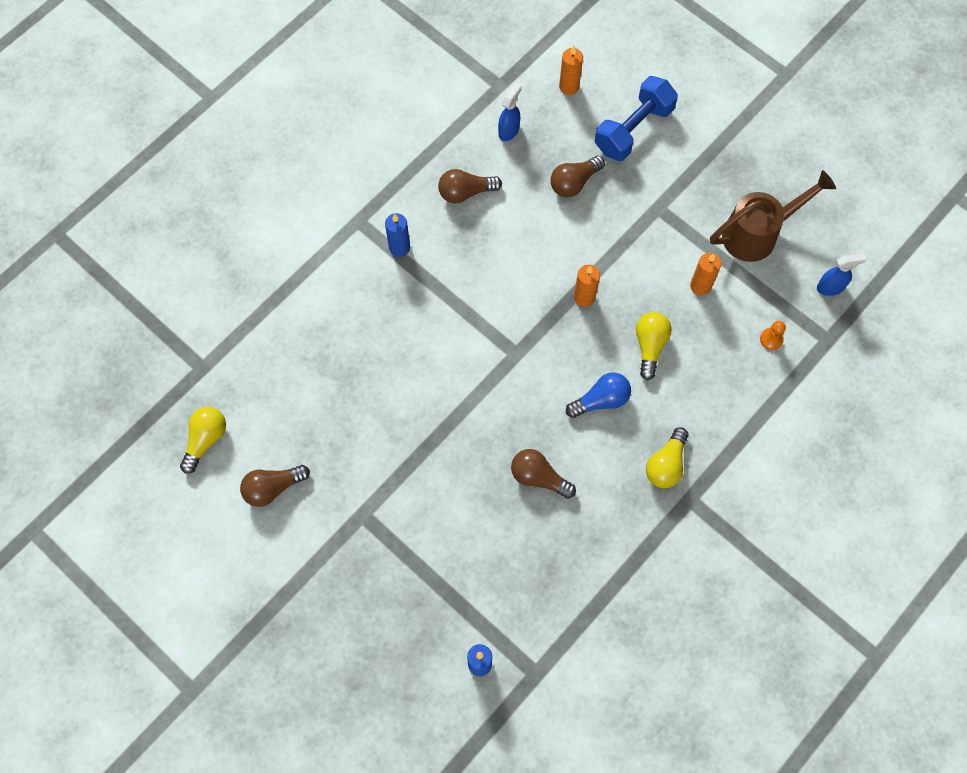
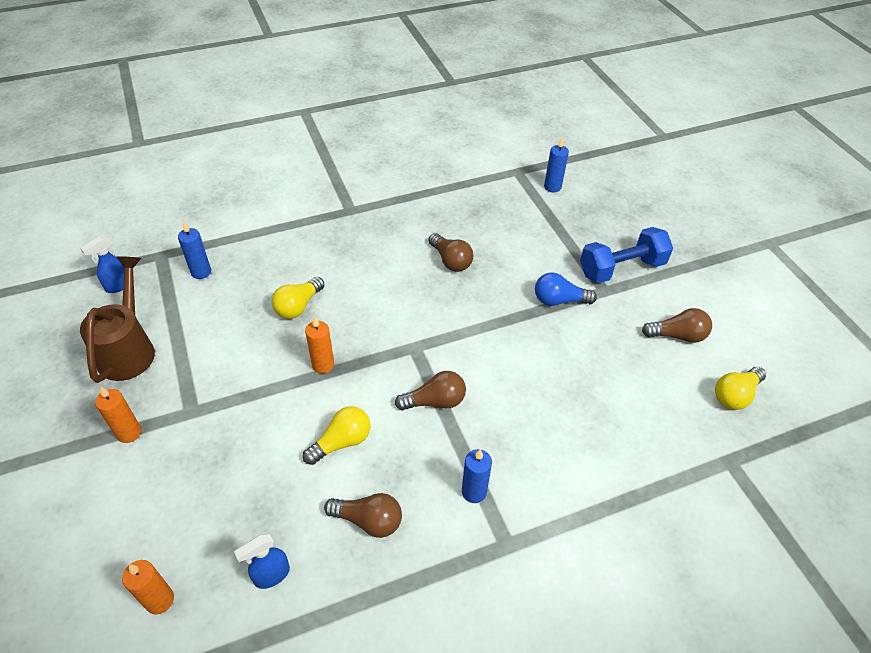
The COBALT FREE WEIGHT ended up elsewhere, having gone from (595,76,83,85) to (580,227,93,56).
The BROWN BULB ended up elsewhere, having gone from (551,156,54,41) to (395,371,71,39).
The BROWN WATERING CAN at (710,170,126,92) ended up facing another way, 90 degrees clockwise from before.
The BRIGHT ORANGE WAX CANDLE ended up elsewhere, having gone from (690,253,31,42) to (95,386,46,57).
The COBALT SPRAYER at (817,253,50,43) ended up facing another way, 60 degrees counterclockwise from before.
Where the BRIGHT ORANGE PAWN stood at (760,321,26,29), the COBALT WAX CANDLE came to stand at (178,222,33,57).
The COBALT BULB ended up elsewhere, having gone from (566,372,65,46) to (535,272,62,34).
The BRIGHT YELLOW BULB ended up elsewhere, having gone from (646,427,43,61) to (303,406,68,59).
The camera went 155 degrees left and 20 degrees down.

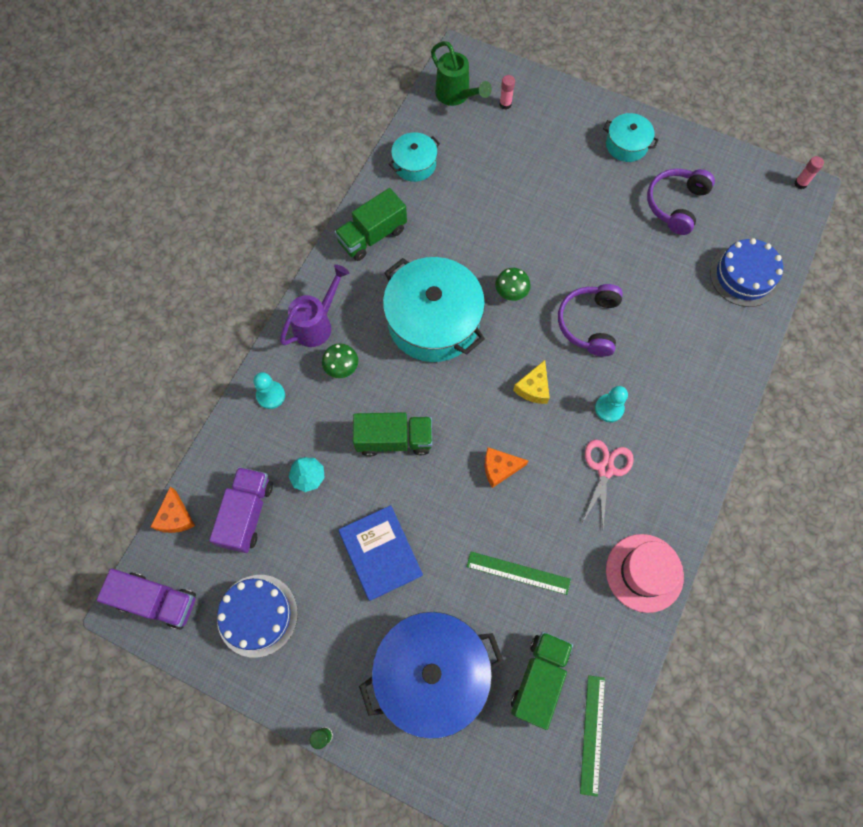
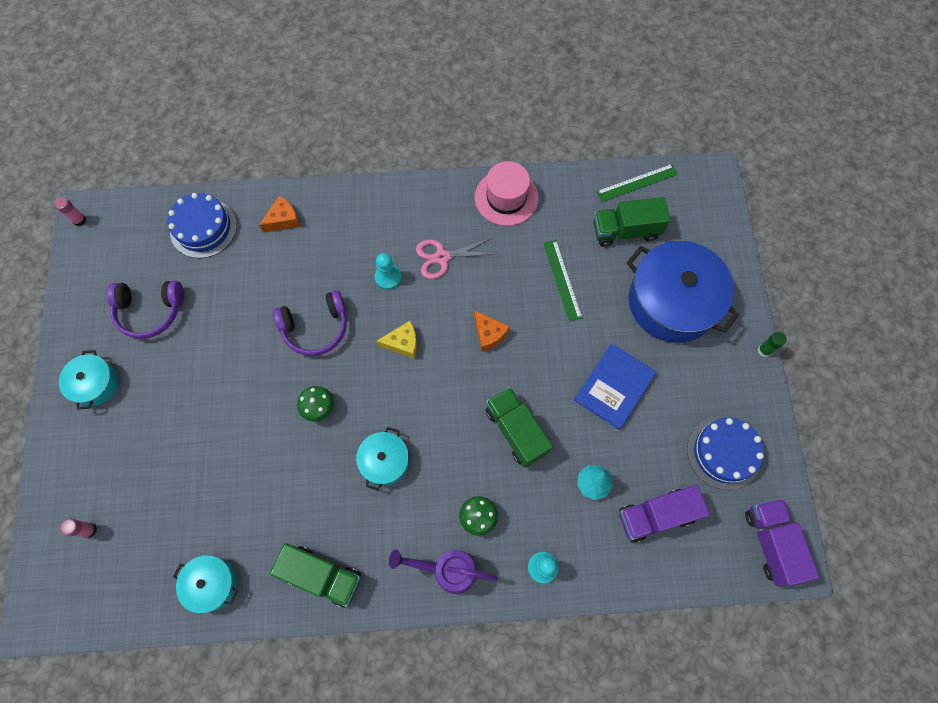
The second view lost the LEAF-GREEN WATERING CAN at (431,41,61,65).
The size of the TEAL STOCKPOT at (383,257,102,105) changed by a factor of 0.50.
The BRIGHT ORANGE CHEESE ended up elsewhere, having gone from (151,487,44,46) to (259,196,41,36).
The camera went 120 degrees left and 0 degrees up.

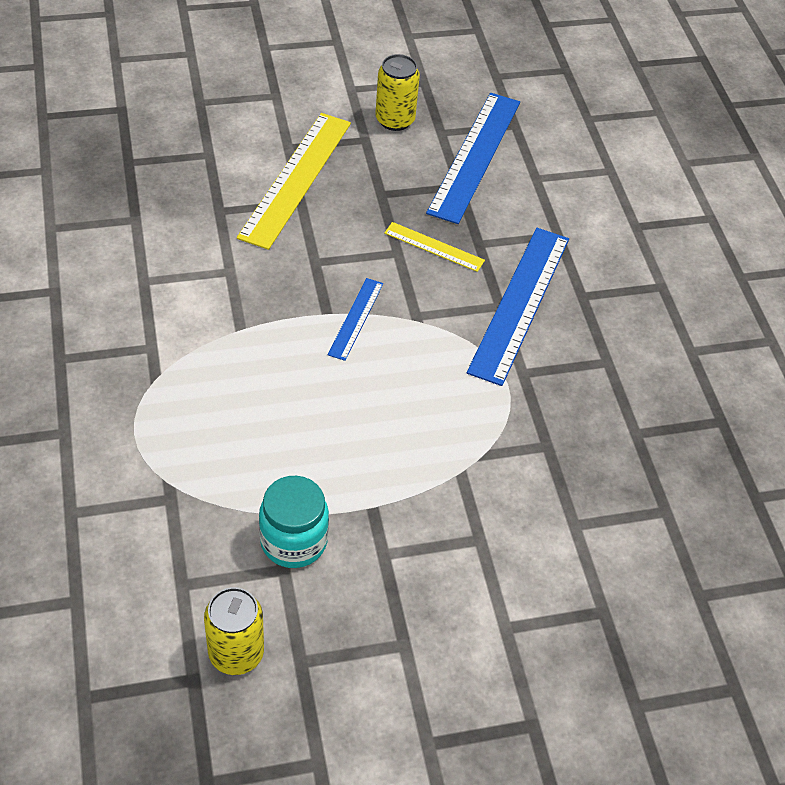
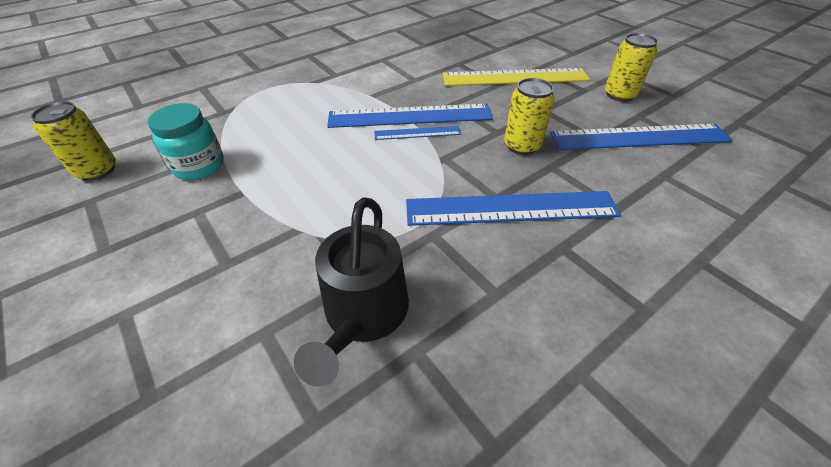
Where the BRIGHT YELLOW RULER stood at (384,222,101,50), the BRIGHT YELLOW SODA CAN came to stand at (504,78,51,77).
The second view gained the COBALT RULER at (327,104,166,24).
The second view gained the EBONY WATERING CAN at (294,197,115,190).
The camera went 70 degrees right and 5 degrees down.

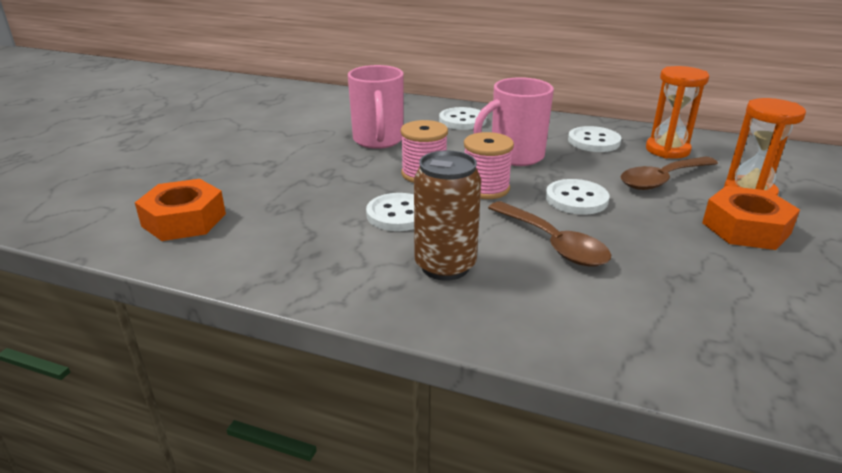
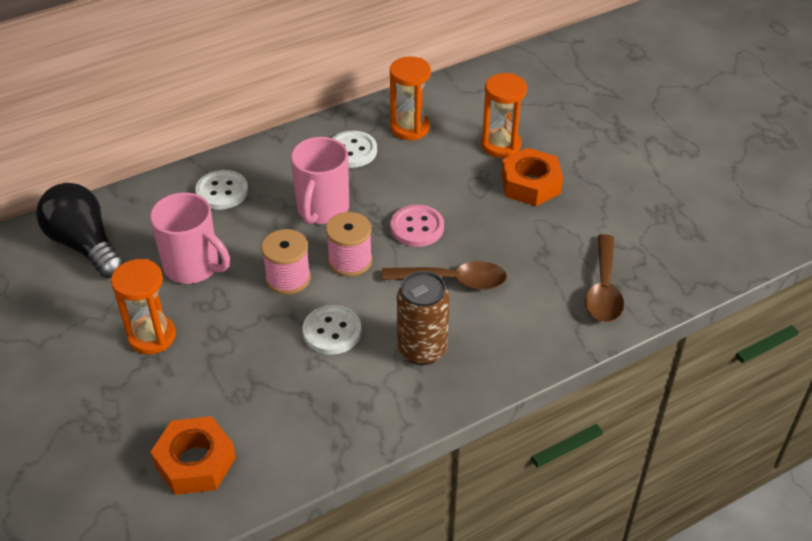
The BROWN TABLESPOON ended up elsewhere, having gone from (621,157,97,33) to (585,234,39,88).
What was the SNOW-WHITE BUTTON at (546,179,63,36) turned into the ROSE-PINK BUTTON at (390,205,54,42).
The second view gained the EBONY BULB at (36,183,88,95).
The second view gained the BRIGHT ORANGE SAND TIMER at (111,259,65,95).
The camera went 50 degrees left and 15 degrees up.

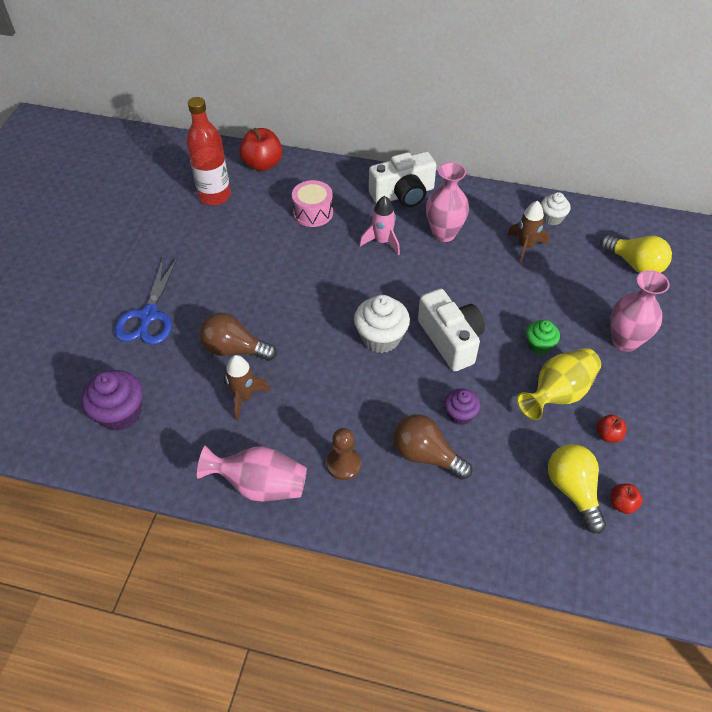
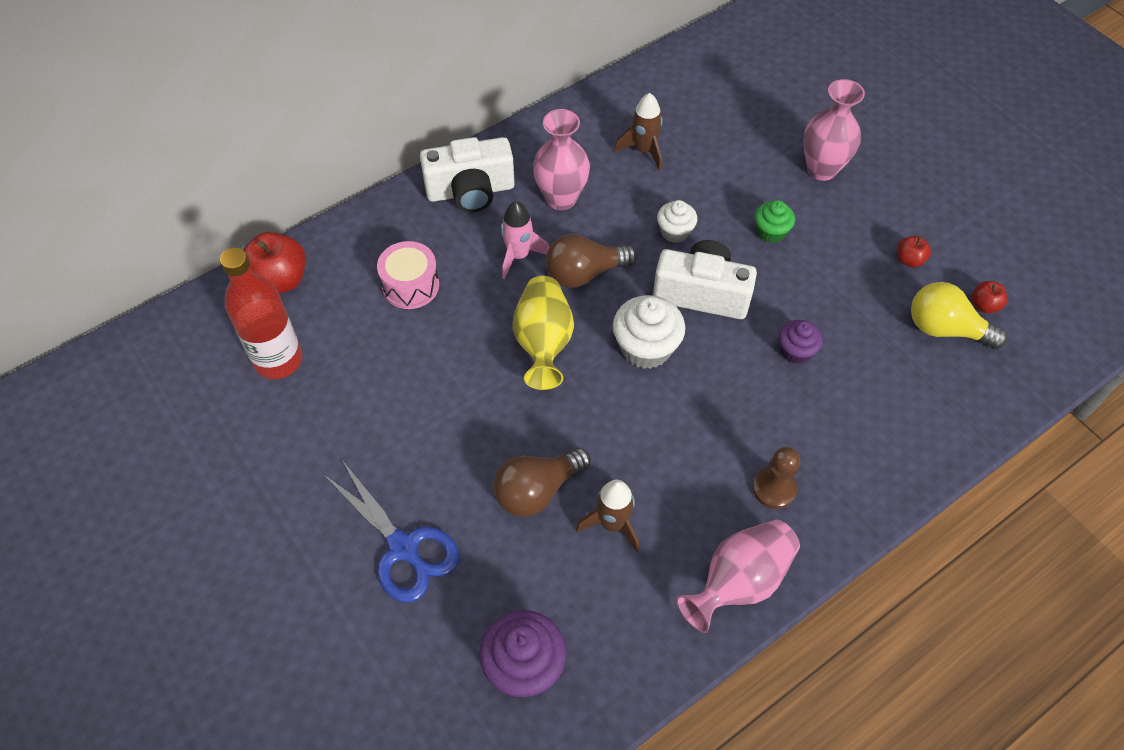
The SNOW-WHITE COMPACT CAMERA at (369,151,68,56) ended up facing another way, 60 degrees clockwise from before.
The SNOW-WHITE CUPCAKE ended up elsewhere, having gone from (541,192,30,33) to (657,200,40,43).
The second view lost the BRIGHT YELLOW BULB at (600,235,72,38).
The BRIGHT YELLOW VASE ended up elsewhere, having gone from (517,348,84,72) to (512,276,62,114).
The BROWN BULB ended up elsewhere, having gone from (393,414,79,66) to (546,234,92,54).
The camera went 50 degrees left and 5 degrees up.

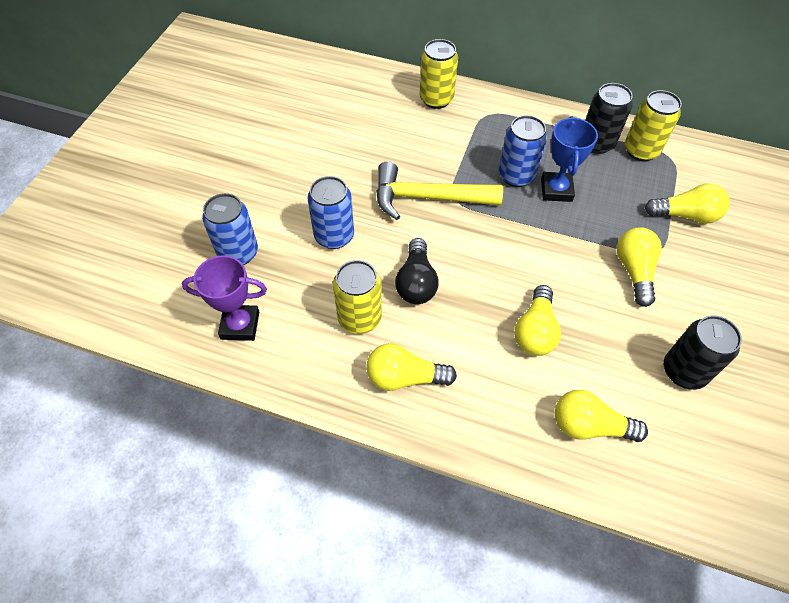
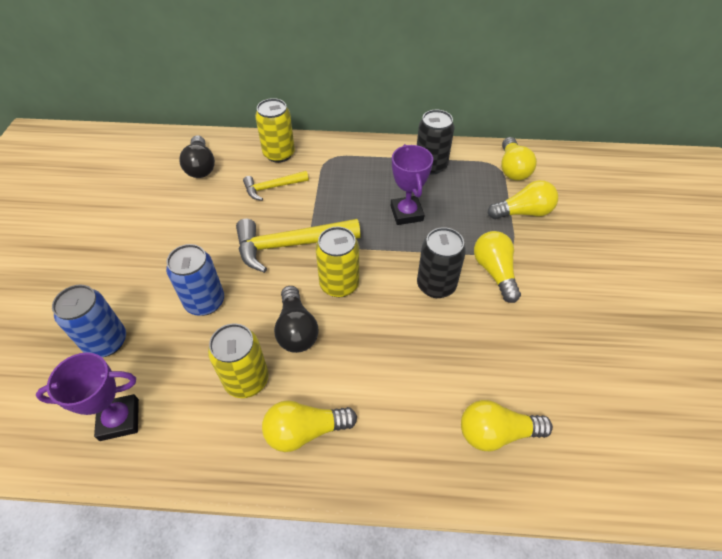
The BRIGHT YELLOW SODA CAN ended up elsewhere, having gone from (625,90,57,71) to (315,227,44,70).
The second view lost the COBALT SODA CAN at (499,115,48,72).
What was the COBALT PRIZE CUP at (541,116,57,86) turned into the PURPLE PRIZE CUP at (391,144,42,81).
The BRIGHT YELLOW BULB ended up elsewhere, having gone from (514,285,47,71) to (501,137,36,44).
The EBONY SODA CAN ended up elsewhere, having gone from (664,315,78,75) to (417,227,49,71).
The second view gained the EBONY BULB at (179,135,36,43).
The second view gained the BRIGHT YELLOW CLAW HAMMER at (243,171,66,30).
The camera went 15 degrees left and 5 degrees down.

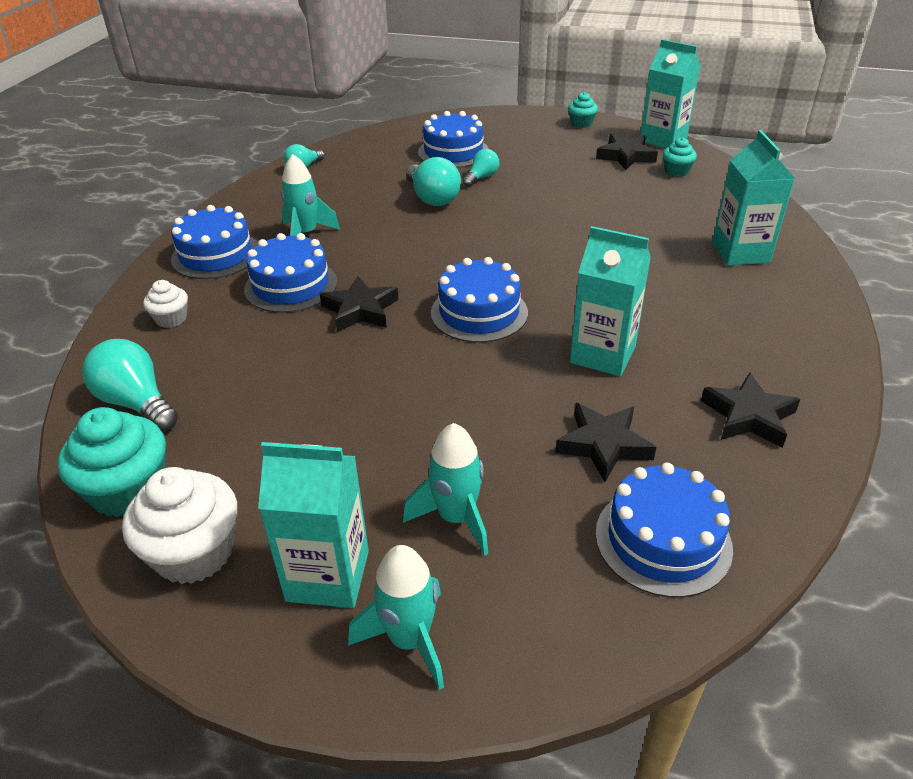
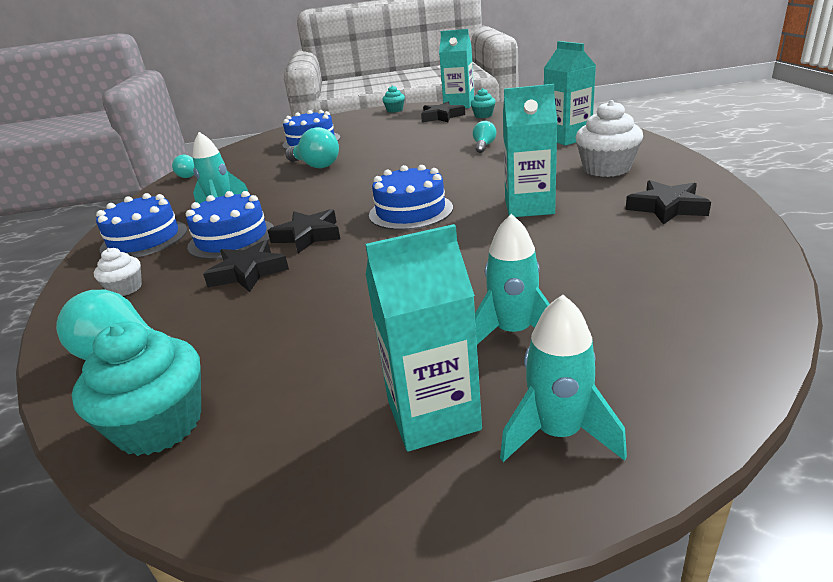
The TEAL BULB ended up elsewhere, having gone from (463,149,36,38) to (473,121,23,32).
The EBONY STAR SHAPE ended up elsewhere, having gone from (555,403,101,79) to (203,240,86,52).
The second view lost the COBALT CAKE at (595,463,138,135).
The SNOW-WHITE CUPCAKE ended up elsewhere, having gone from (122,467,116,117) to (576,100,67,77).
The camera went 20 degrees left and 10 degrees down.

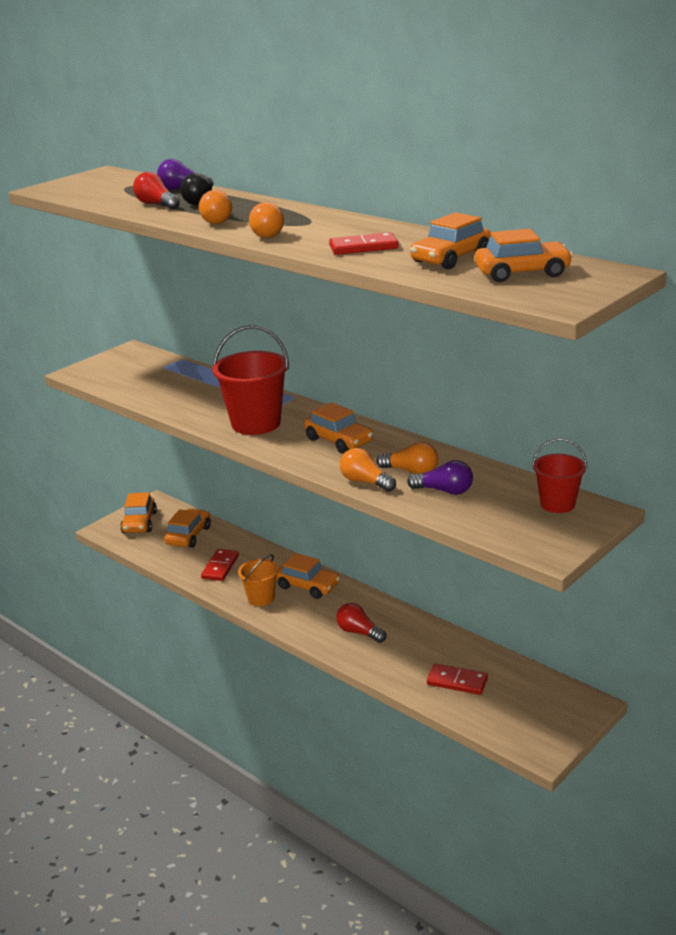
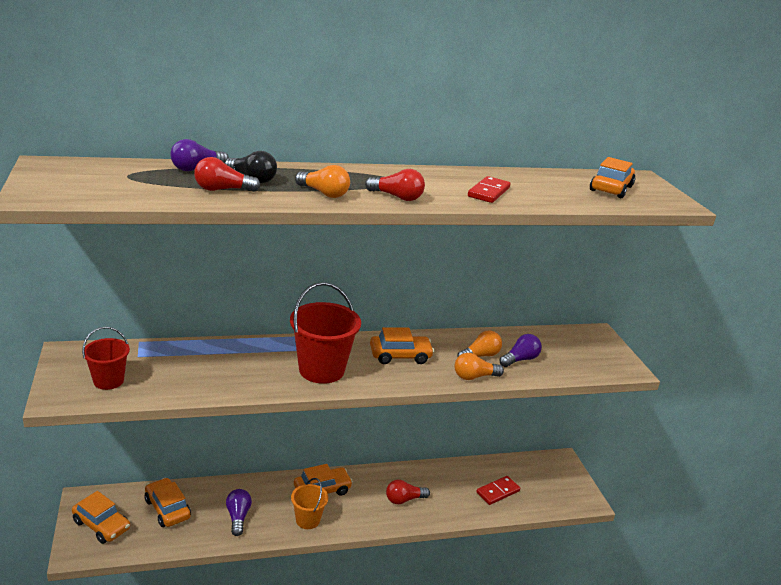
What was the BRIGHT ORANGE BULB at (249,202,35,36) turned into the RED BULB at (365,169,60,32).
The second view lost the BRIGHT ORANGE TOY CAR at (410,212,81,57).
The RED SAND BUCKET ended up elsewhere, having gone from (532,438,55,75) to (82,327,48,63).
Where the RED DOMINO PIECE stood at (201,549,38,32), the PURPLE BULB came to stand at (226,489,26,47).
The camera went 60 degrees left and 0 degrees up.

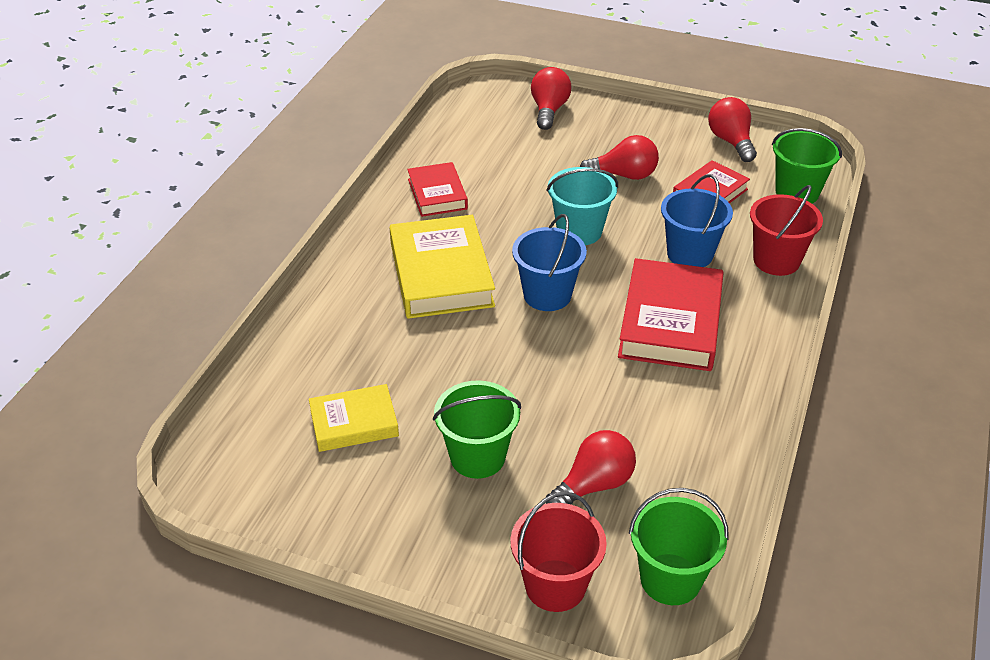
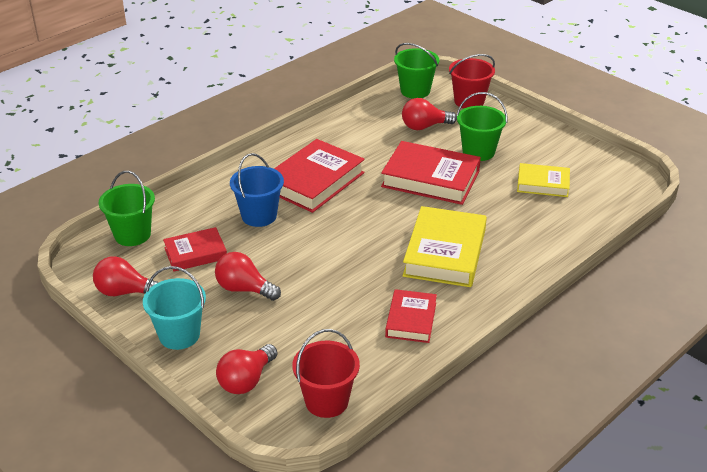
The RED BULB at (708,97,49,65) ended up facing another way, 90 degrees clockwise from before.
The TEAL SAND BUCKET ended up elsewhere, having gone from (546,167,72,78) to (143,266,63,84).
The RED SAND BUCKET ended up elsewhere, having gone from (750,185,73,91) to (292,329,68,89).
The second view lost the COBALT SAND BUCKET at (512,214,75,97).
The second view gained the RED HARDCOVER at (381,141,100,64).
The camera went 155 degrees left and 5 degrees down.

